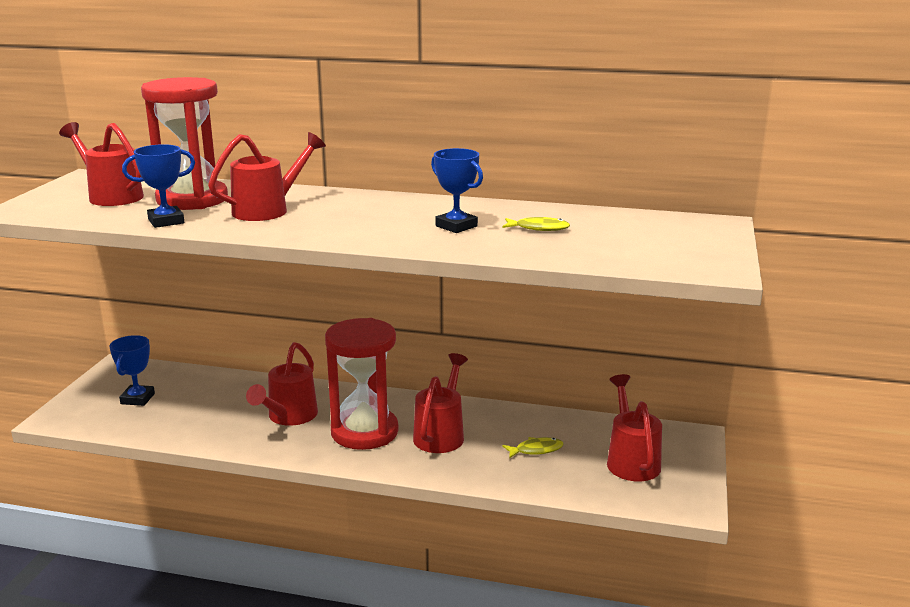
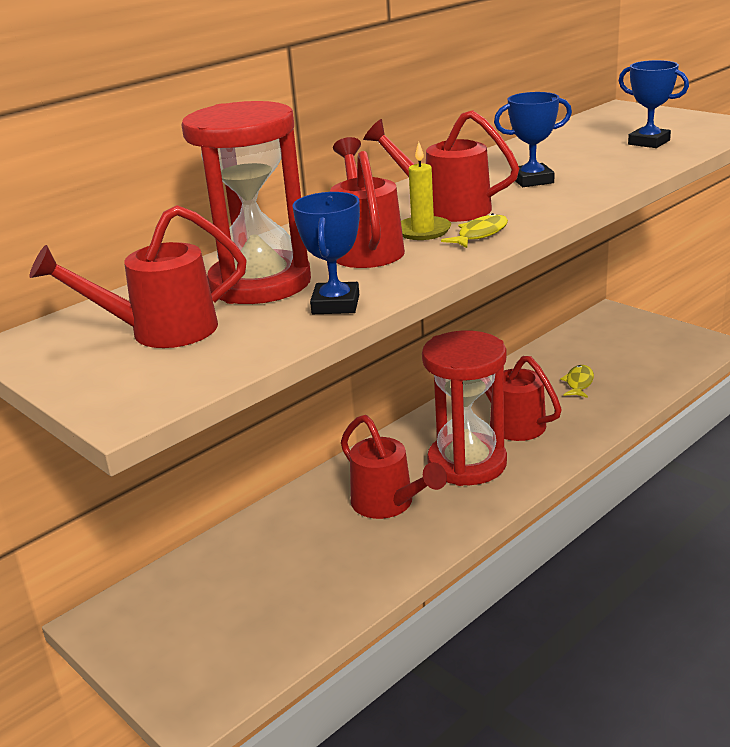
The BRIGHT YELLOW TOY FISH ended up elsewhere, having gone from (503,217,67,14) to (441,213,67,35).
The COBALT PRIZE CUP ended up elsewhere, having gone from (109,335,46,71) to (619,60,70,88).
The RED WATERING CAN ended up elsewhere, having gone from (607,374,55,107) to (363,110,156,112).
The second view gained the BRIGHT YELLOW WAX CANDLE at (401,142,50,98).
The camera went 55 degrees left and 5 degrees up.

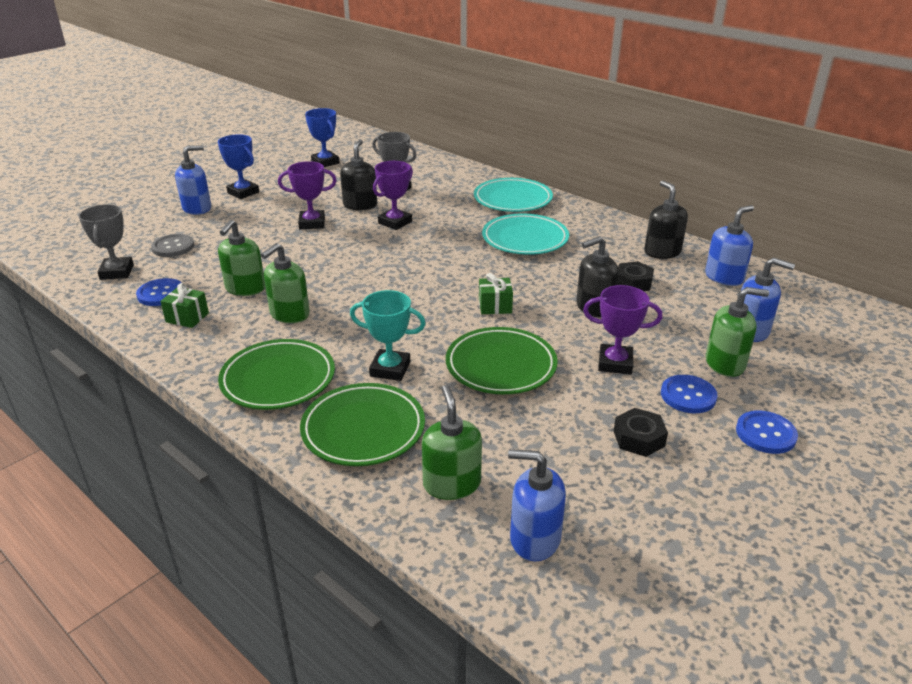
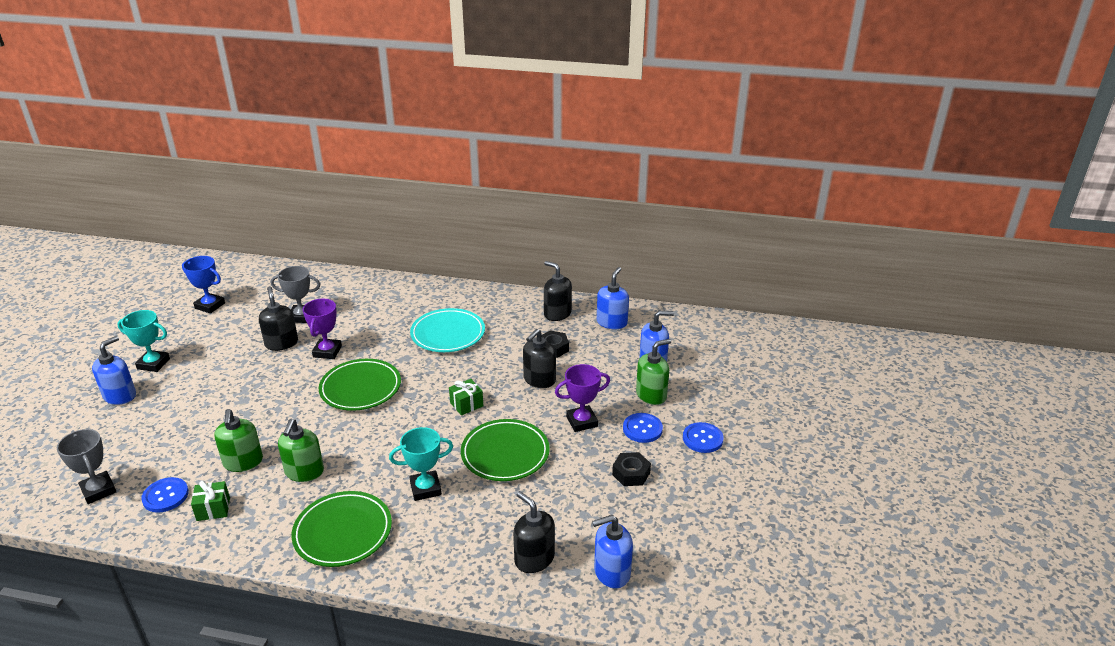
What was the COBALT PRIZE CUP at (218,134,41,65) turned into the TEAL PRIZE CUP at (117,310,53,62).
The second view lost the PURPLE PRIZE CUP at (278,161,59,68).
The second view lost the TEAL FLAT DISH at (474,178,79,34).
The second view lost the GREY BUTTON at (151,234,43,23).
The LEAF-GREEN FLAT DISH ended up elsewhere, having gone from (300,383,125,83) to (318,359,83,52).
What was the LEAF-GREEN PUMP BOTTLE at (422,385,60,115) turned into the EBONY PUMP BOTTLE at (513,491,42,82).
The camera went 30 degrees left and 0 degrees up.

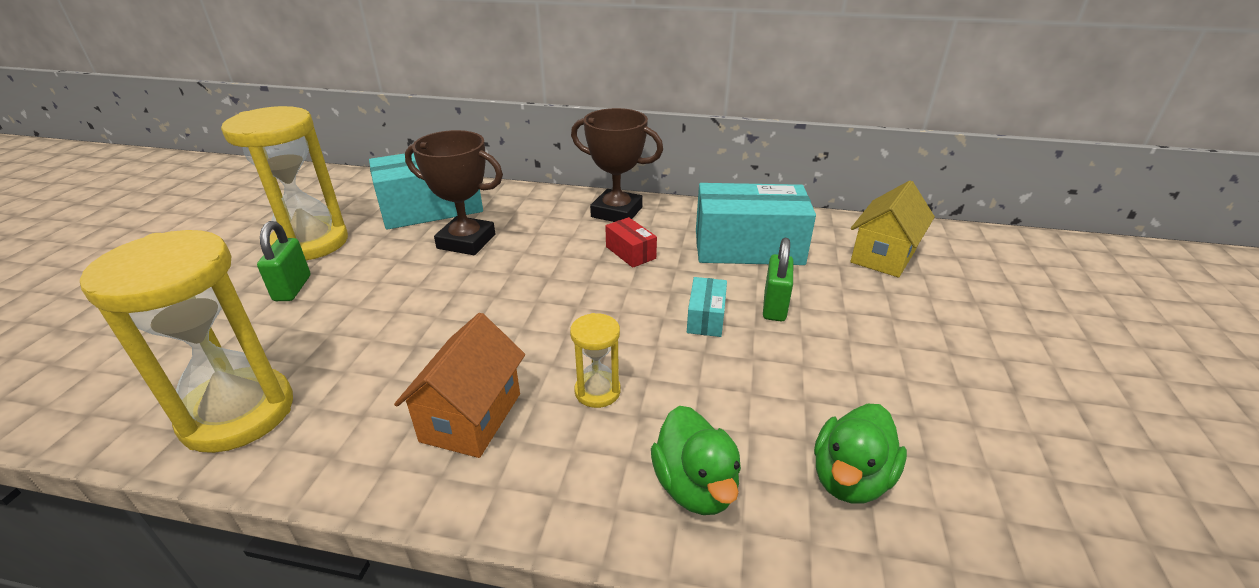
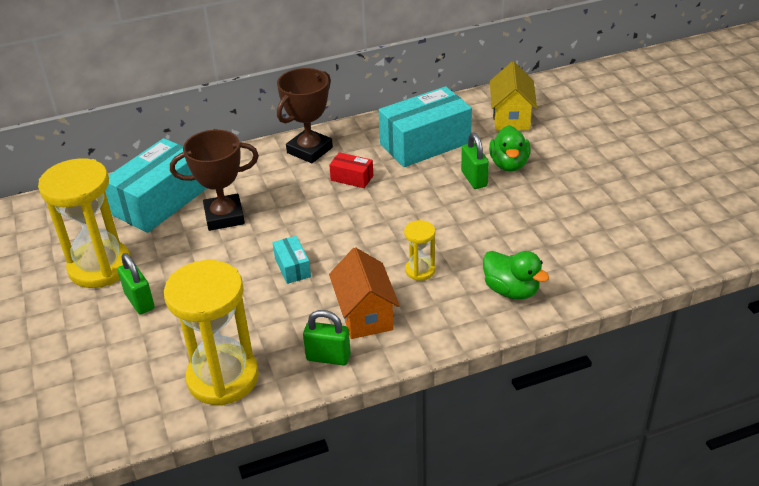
The BROWN PRIZE CUP at (571,108,92,114) ended up facing another way, 45 degrees counterclockwise from before.
The TEAL PARCEL ended up elsewhere, having gone from (687,277,40,60) to (273,236,38,48).
The LEAF-GREEN TOY DUCK ended up elsewhere, having gone from (814,404,93,99) to (489,125,41,47).
The second view gained the LEAF-GREEN SMALL LOCK at (303,310,48,56).
The camera went 30 degrees left and 5 degrees up.

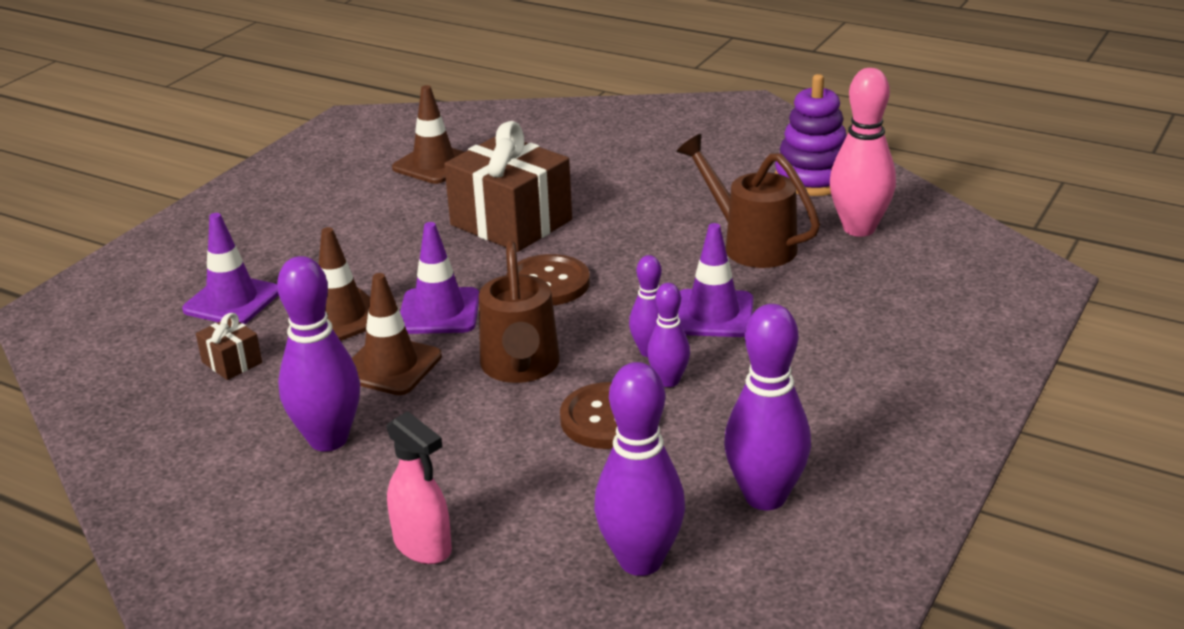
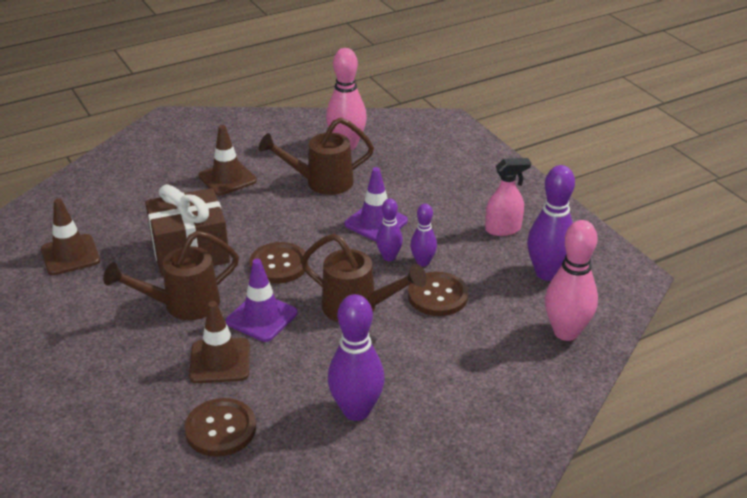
The second view lost the PURPLE STACKING RINGS at (775,74,72,122).
The second view lost the PURPLE TRAFFIC CONE at (182,213,97,111).
The BROWN TRAFFIC CONE ended up elsewhere, having gone from (352,273,90,122) to (198,125,59,71).
Where the BROWN GIFT stood at (196,313,66,67), the BROWN BUTTON came to stand at (185,398,71,59).
What was the PURPLE SKITTLE at (594,362,91,214) turned into the ROSE-PINK SKITTLE at (545,220,53,121).
The ROSE-PINK SPRAYER ended up elsewhere, having gone from (387,411,65,153) to (485,158,46,78).
The second view gained the BROWN WATERING CAN at (103,231,136,89).
The camera went 60 degrees left and 5 degrees up.

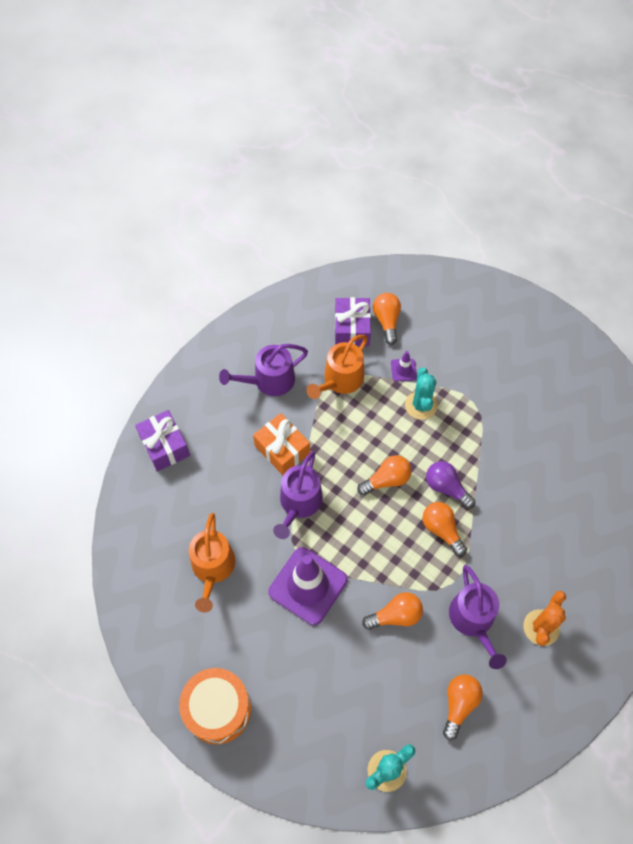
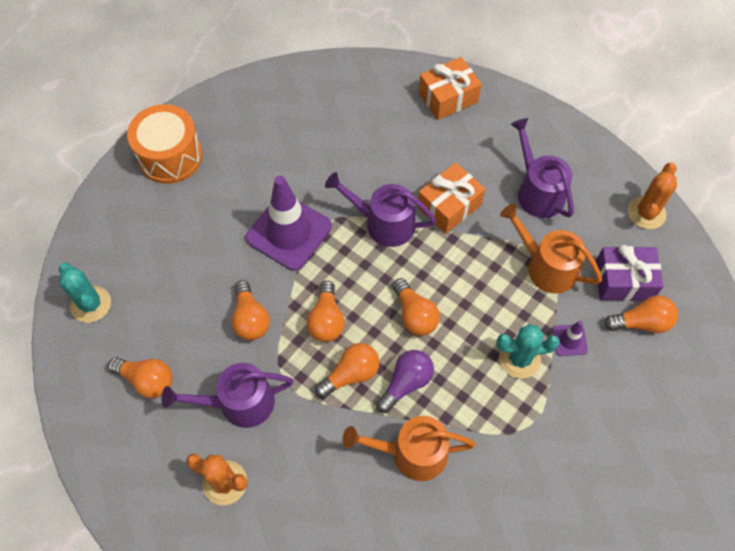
What was the PURPLE GIFT at (135,410,55,61) turned into the BRIGHT ORANGE GIFT at (419,57,63,63).
The BRIGHT ORANGE WATERING CAN ended up elsewhere, having gone from (189,513,46,100) to (342,416,134,65).
The second view gained the BRIGHT ORANGE SAGUARO CACTUS at (628,162,49,67).
The second view gained the BRIGHT ORANGE BULB at (307,281,38,61).
The camera went 90 degrees right and 0 degrees up.

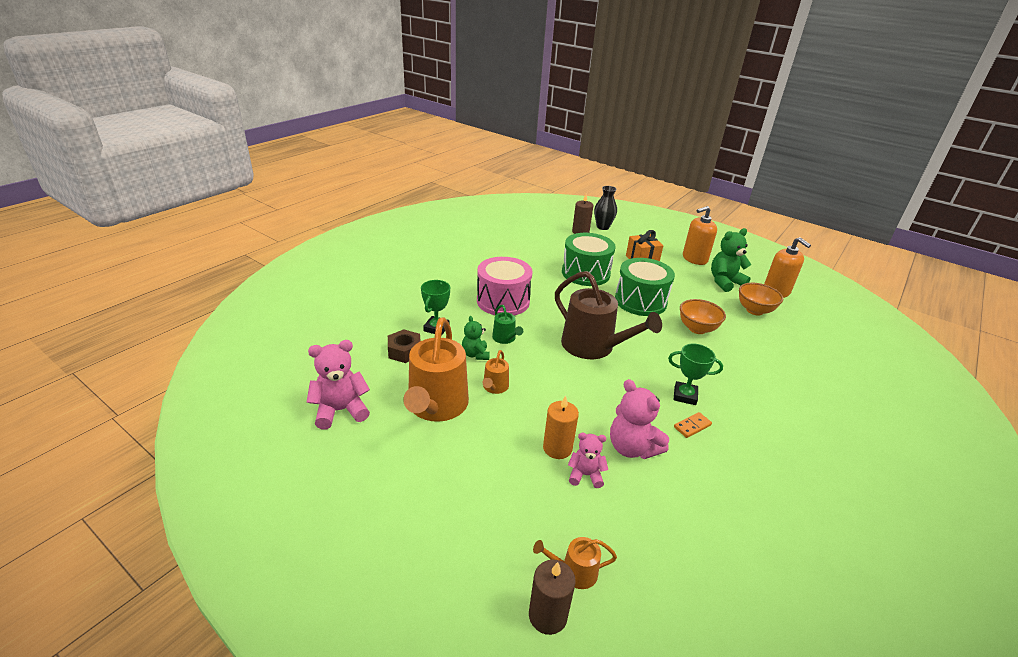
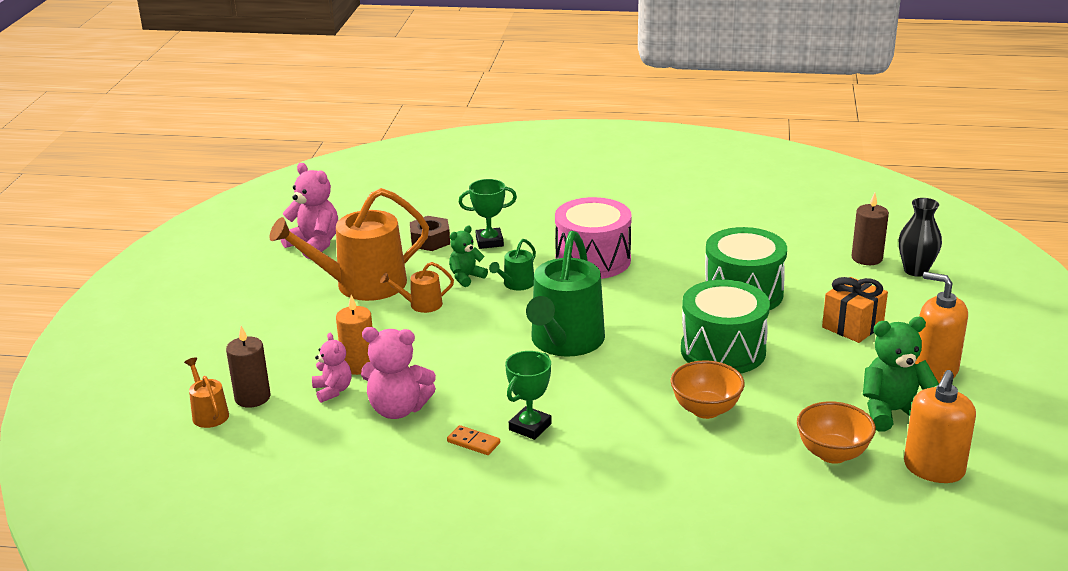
The LEAF-GREEN TEDDY at (711,228,40,64) ended up facing another way, 45 degrees counterclockwise from before.
What was the BROWN WATERING CAN at (555,271,107,88) turned into the LEAF-GREEN WATERING CAN at (526,231,79,126).
The LEAF-GREEN PRIZE CUP at (668,344,55,61) ended up facing another way, 45 degrees clockwise from before.
The ROSE-PINK TEDDY at (610,379,59,80) ended up facing another way, 105 degrees counterclockwise from before.
The BROWN WAX CANDLE ended up elsewhere, having gone from (529,560,47,75) to (226,326,45,82).
The camera went 65 degrees right and 5 degrees down.

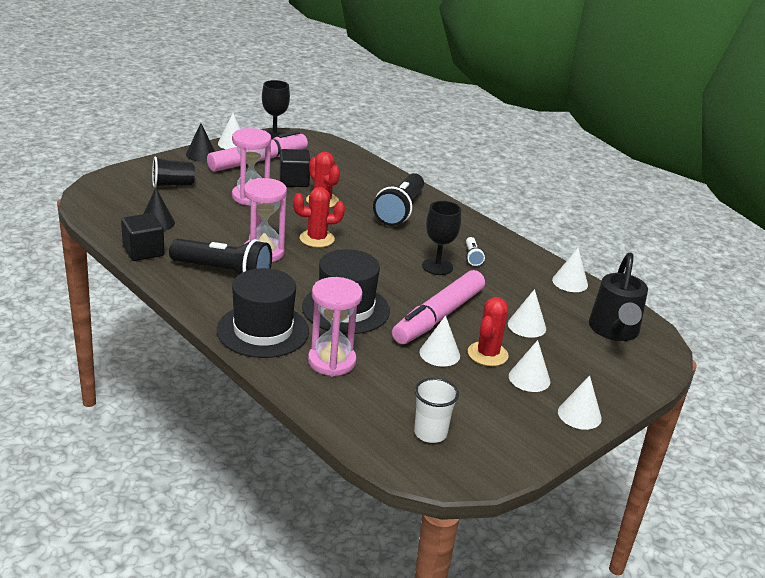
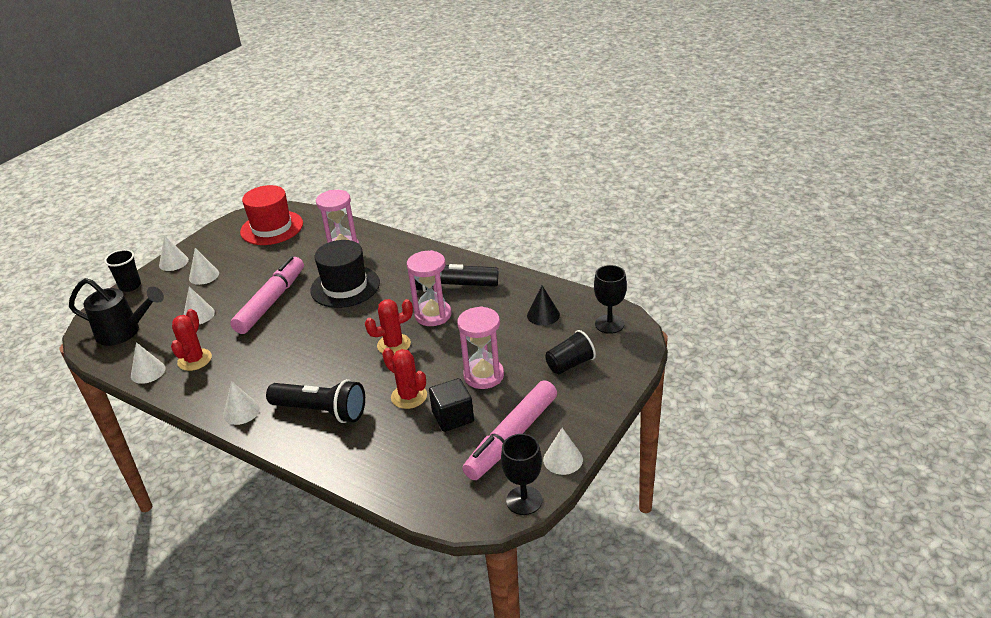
The second view lost the EBONY CONE at (186,123,29,38).
The EBONY POCKET TORCH at (373,173,51,53) ended up facing another way, 105 degrees clockwise from before.
The EBONY CHALICE ended up elsewhere, having gone from (422,201,39,74) to (594,265,33,69).
The second view lost the EBONY CUBE at (121,213,44,48).
The second view lost the SNOW-WHITE POCKET TORCH at (466,237,19,29).
The EBONY WATERING CAN at (589,253,59,88) ended up facing another way, 105 degrees clockwise from before.
The second view lost the EBONY TALL HAT at (217,268,92,90).
The RED SAGUARO CACTUS ended up elsewhere, having gone from (468,297,41,69) to (171,309,41,62).
The SNOW-WHITE CONE ended up elsewhere, having gone from (420,315,40,52) to (223,381,37,44).
Where the SNOW-WHITE CUP stood at (414,378,45,65), the RED TALL HAT came to stand at (240,185,63,60).
The second view gained the EBONY CUP at (104,249,37,43).
The camera went 170 degrees right and 5 degrees up.

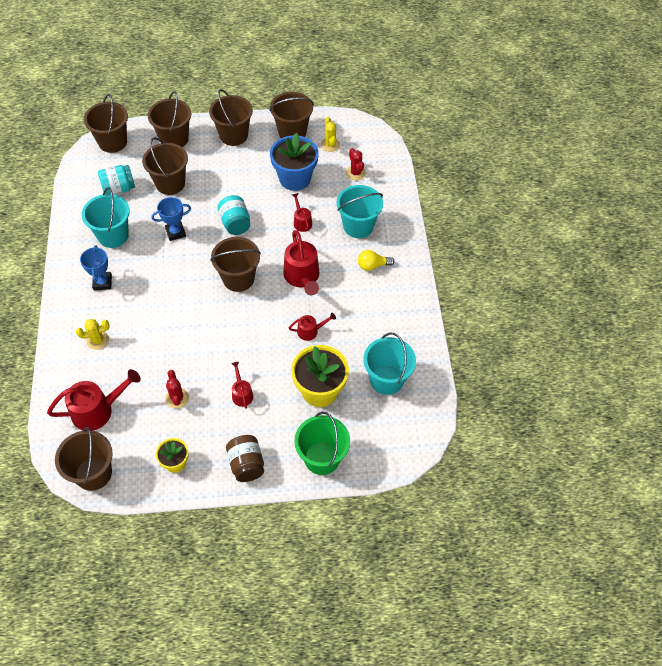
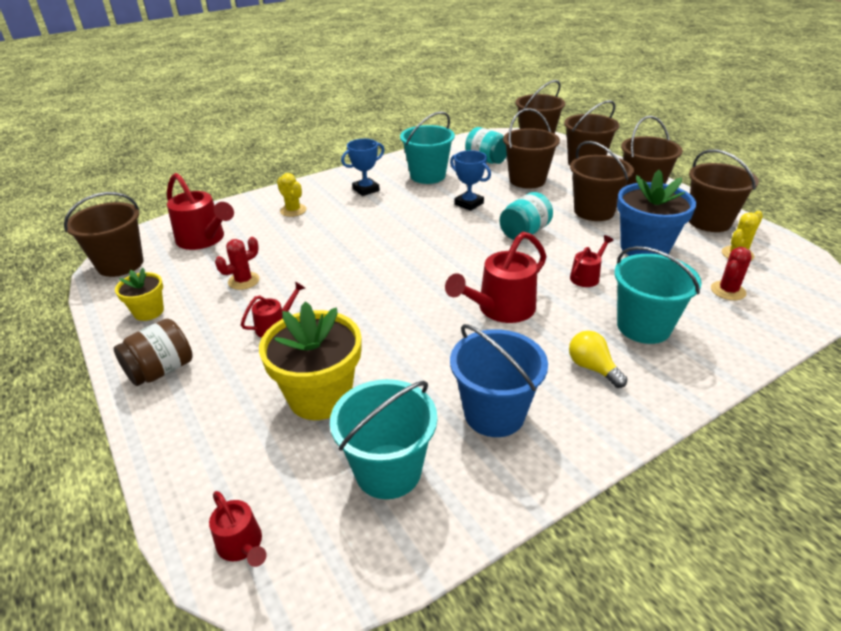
The BROWN SAND BUCKET ended up elsewhere, having gone from (210,237,51,55) to (570,141,64,80).
The RED WATERING CAN ended up elsewhere, having gone from (289,313,47,28) to (209,491,58,76).
The second view lost the LEAF-GREEN SAND BUCKET at (294,412,56,63).
The second view gained the COBALT SAND BUCKET at (450,324,98,113).
The camera went 65 degrees right and 20 degrees down.

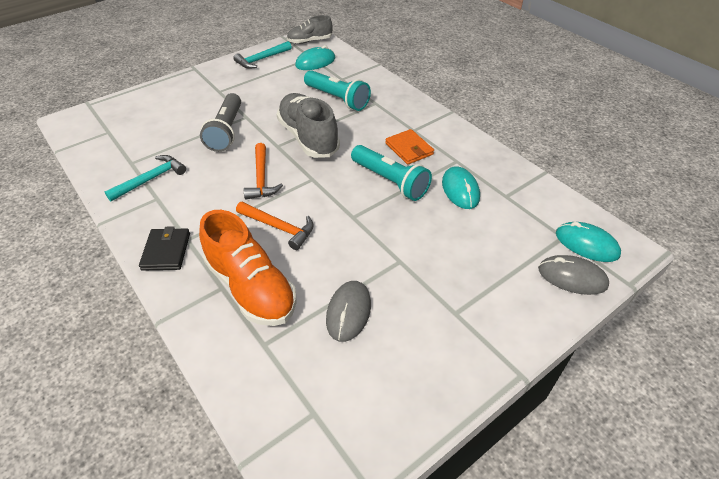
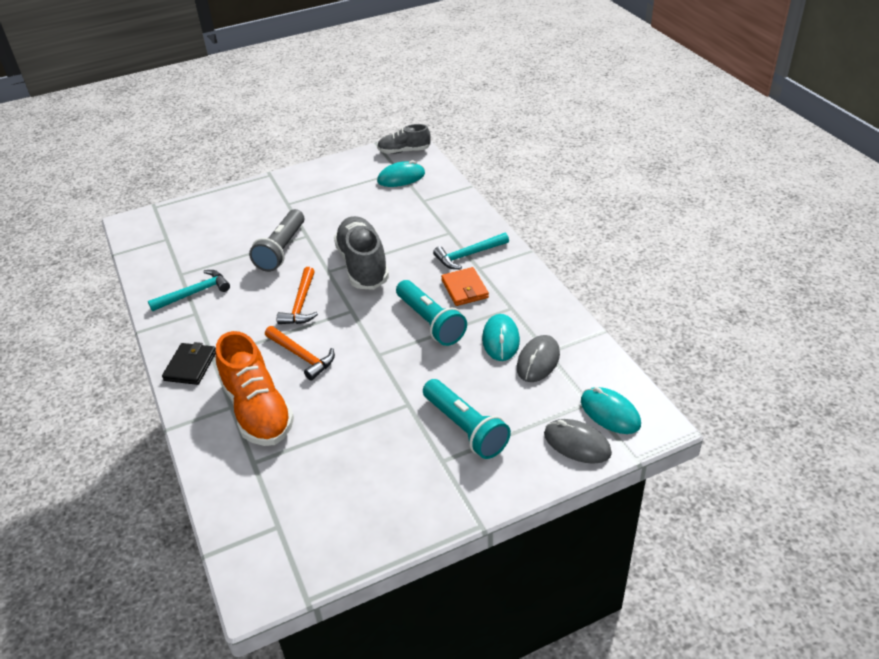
The TEAL CLAW HAMMER ended up elsewhere, having gone from (233,41,59,28) to (433,233,76,36).
The TEAL POCKET TORCH ended up elsewhere, having gone from (304,70,67,41) to (423,379,88,80).
The GREY MOUSE ended up elsewhere, having gone from (326,281,45,61) to (517,335,43,47).
The camera went 15 degrees right and 5 degrees down.

